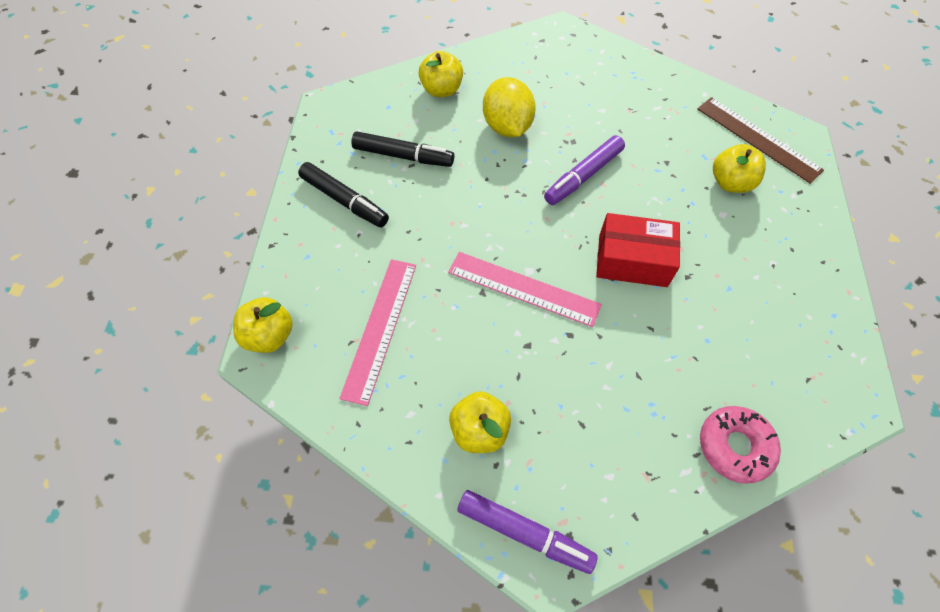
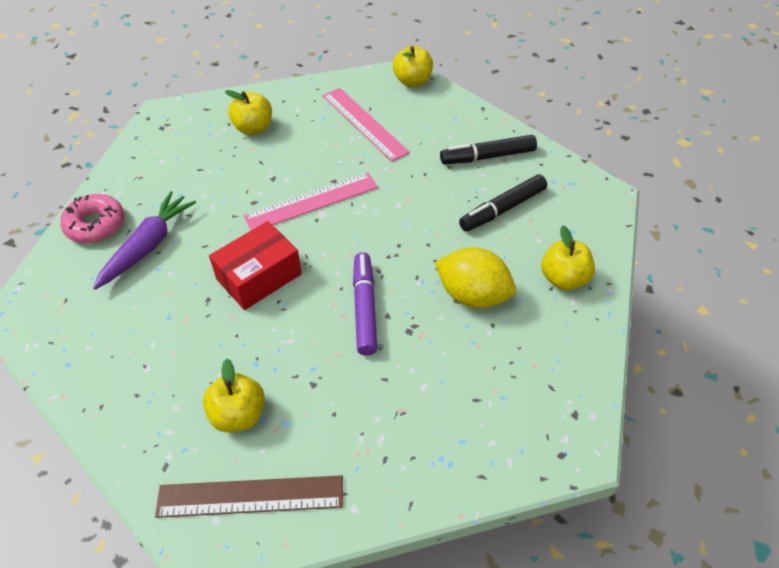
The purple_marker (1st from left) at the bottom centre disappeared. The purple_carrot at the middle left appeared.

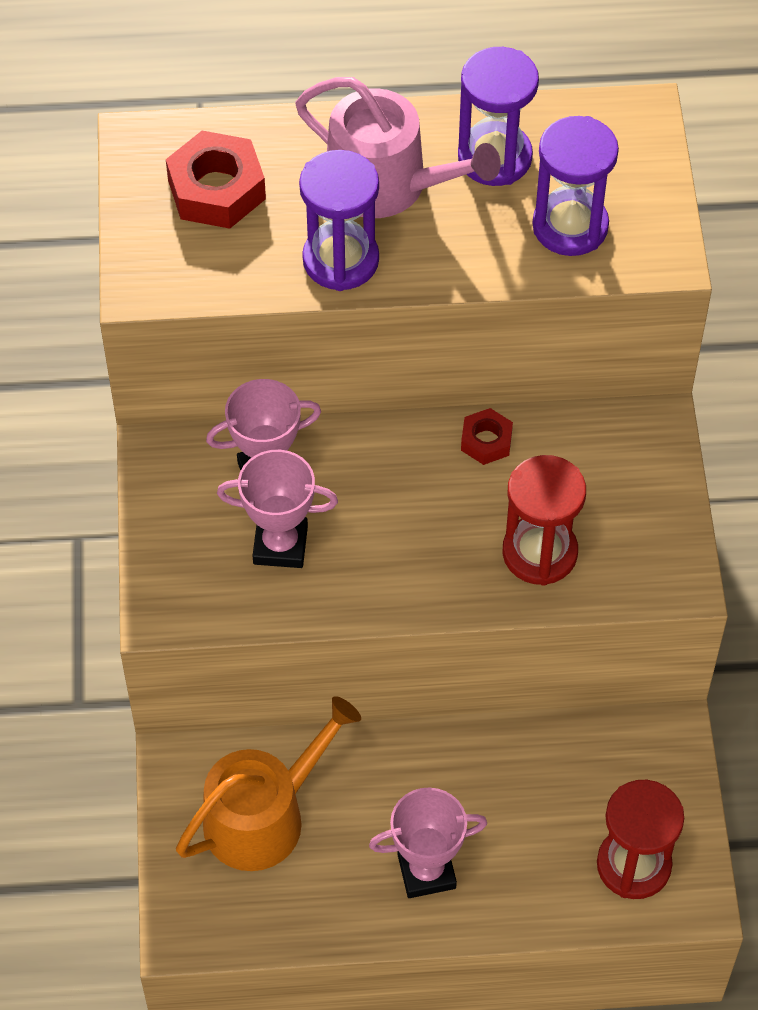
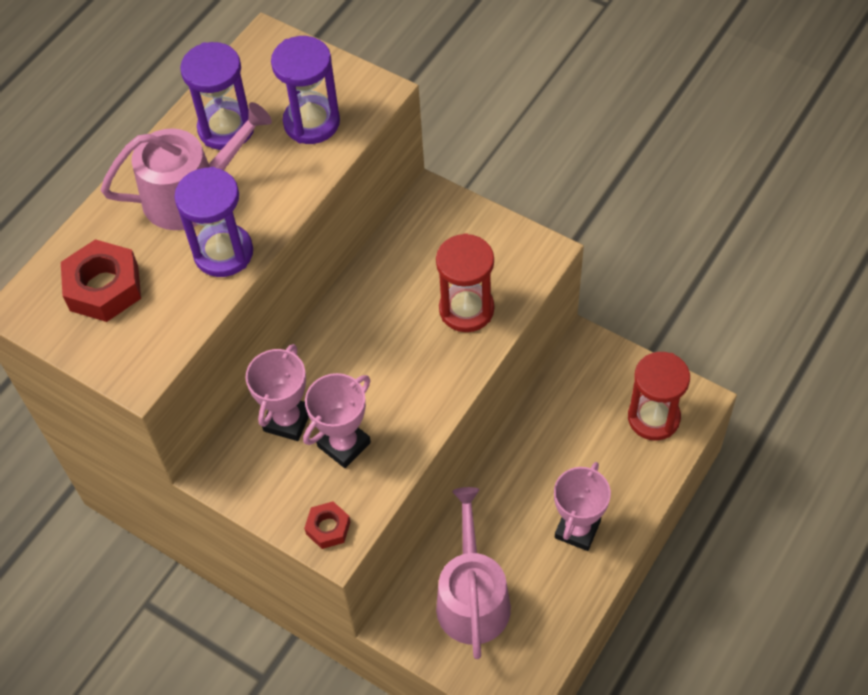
The orange_watering_can at the bottom centre became the pink_watering_can (2nd from left) at the bottom centre. The red_nut (2nd from left) moved from the centre to the bottom centre.

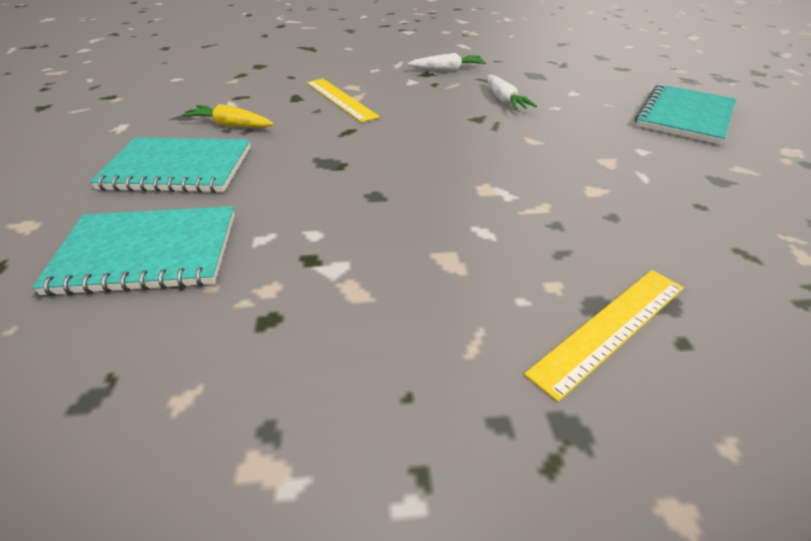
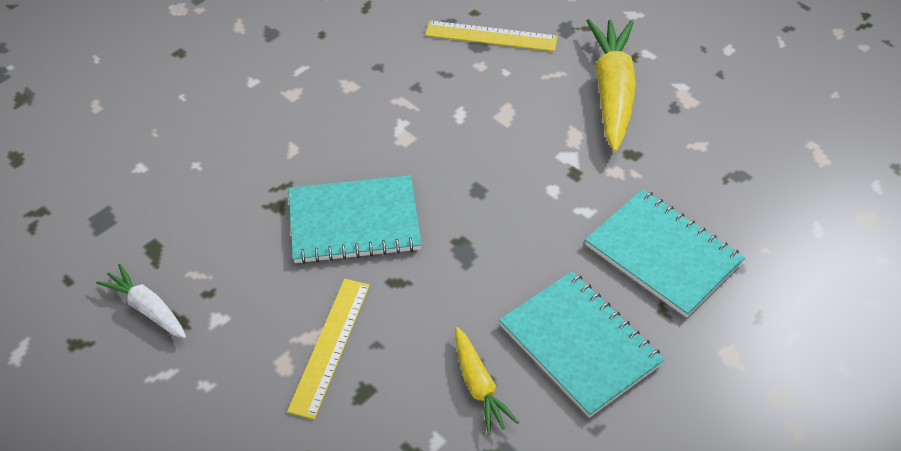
The white_carrot (2nd from left) at the top centre disappeared. The turquoise_notebook (3rd from left in the first image) moved from the top right to the centre. The yellow_carrot (2nd from left) at the top right appeared.

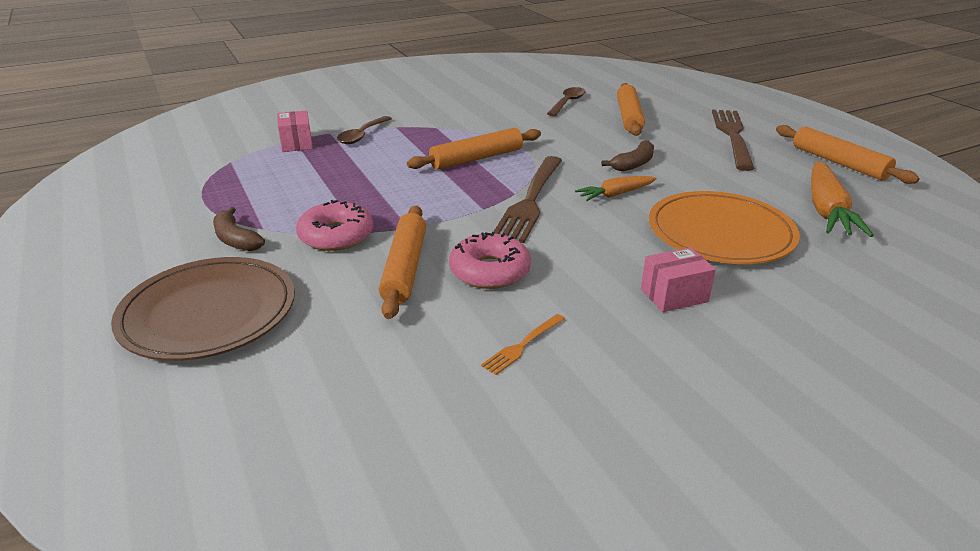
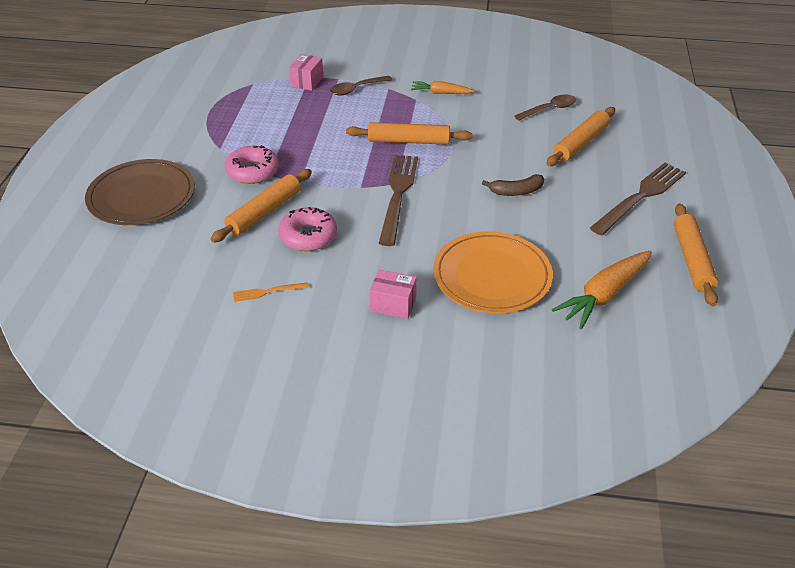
The brown_banana (1st from left) at the middle left disappeared. The brown_fork (1st from left) at the centre turned 135 degrees clockwise. The orange_carrot (1st from left) moved from the centre to the top centre.

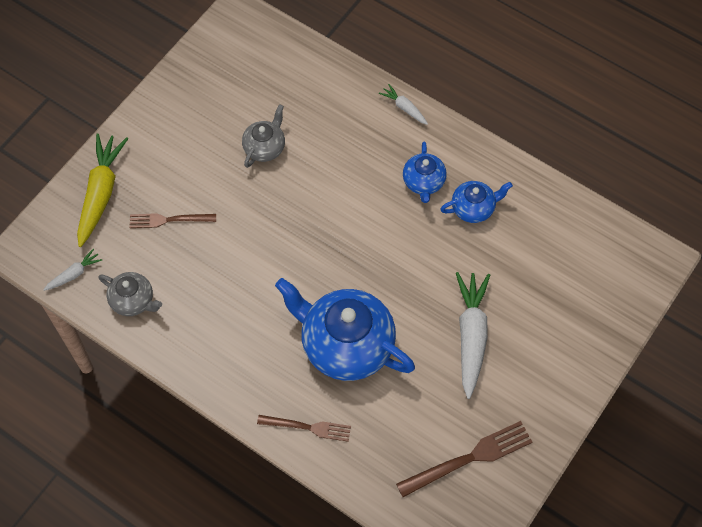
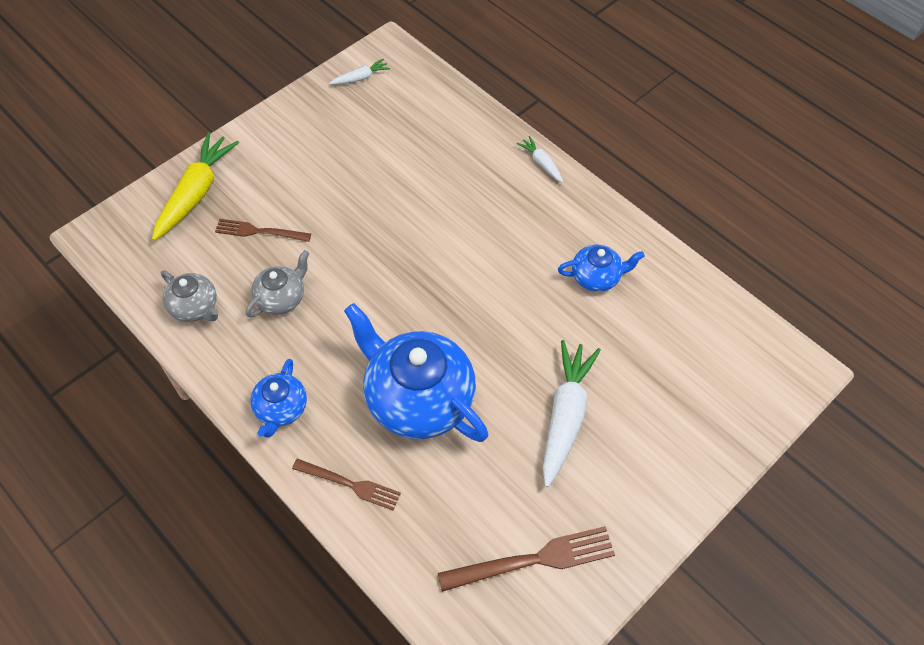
The white_carrot (1st from left) moved from the middle left to the top centre. The grey_teapot (2nd from left) moved from the top centre to the middle left. The blue_teapot (2nd from left in the first image) moved from the top centre to the middle left.

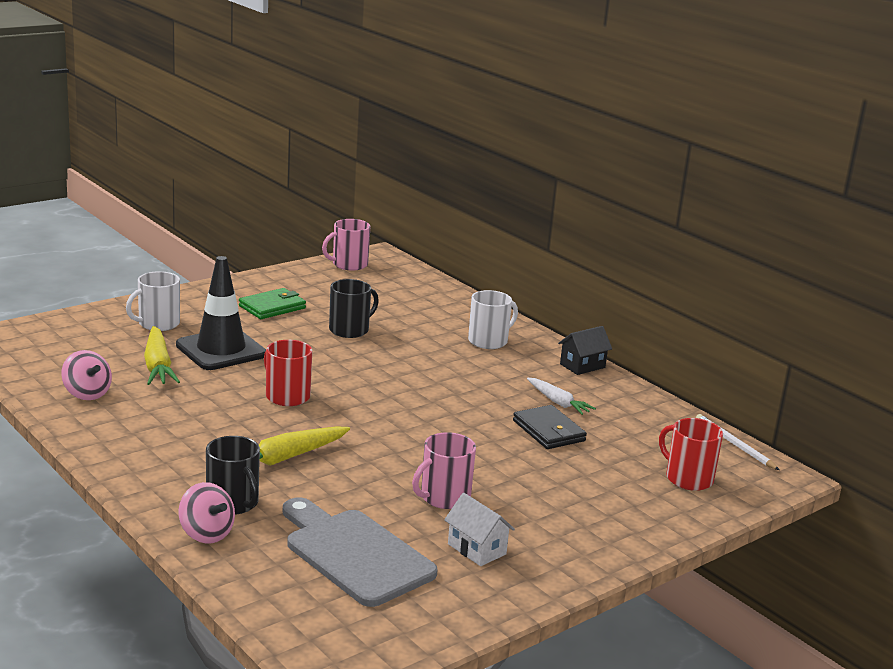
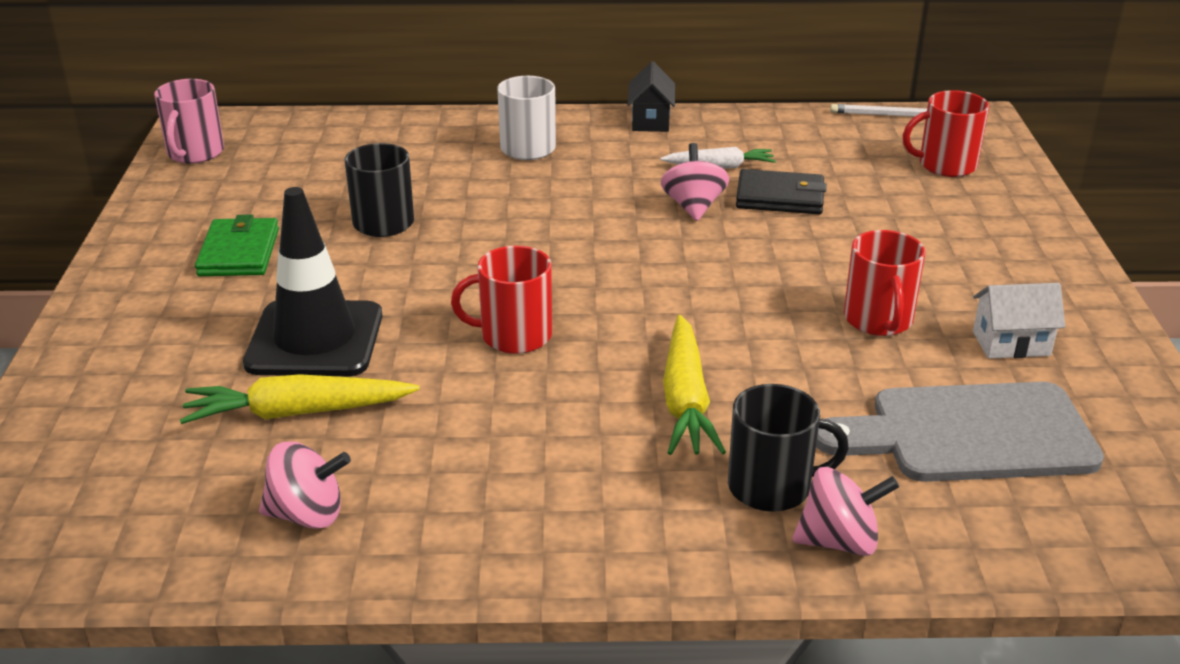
The white_mug (1st from left) at the middle left disappeared. The yellow_carrot (1st from left) at the middle left turned 150 degrees clockwise. The pink_mug (2nd from left) at the bottom centre became the red_mug (2nd from left) at the middle right. The pink_spinning_top (2nd from left) at the top centre appeared.

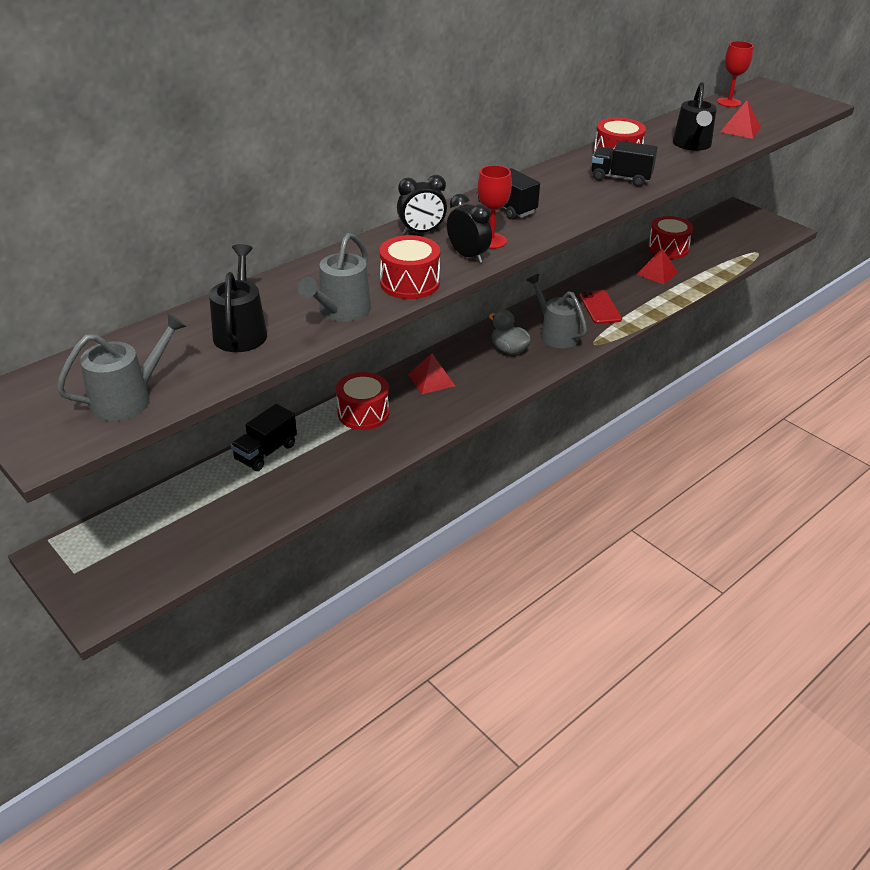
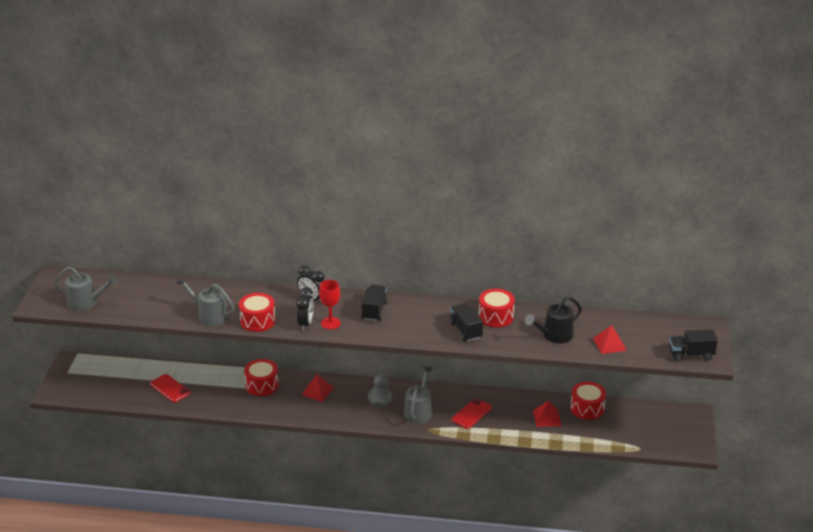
The black_watering_can (1st from left) at the middle left disappeared. The black_truck (1st from left in the first image) moved from the middle left to the middle right. The grey_watering_can (2nd from left) at the top centre turned 45 degrees clockwise. The red_goblet (2nd from left) at the top right disappeared. The red_phone (1st from left) at the bottom left appeared.

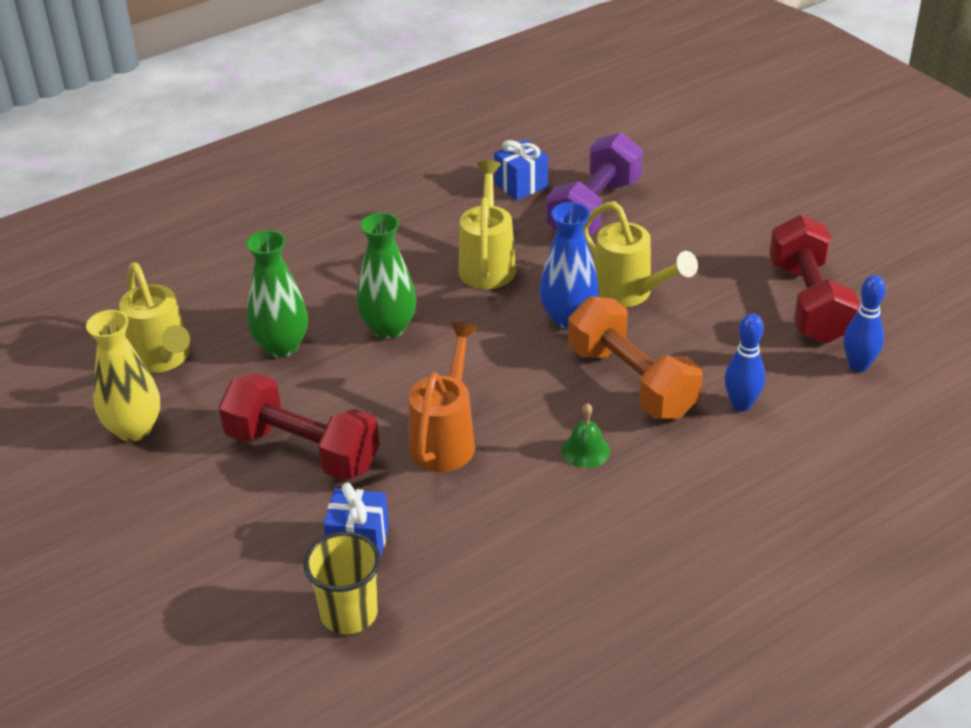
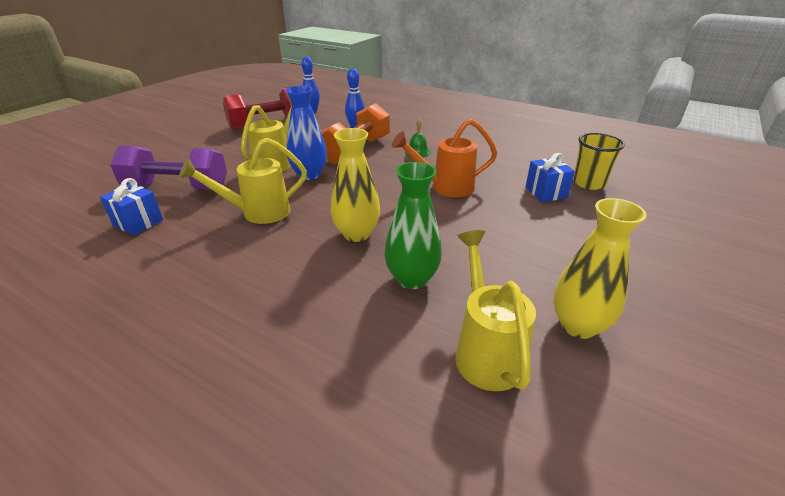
The yellow_watering_can (1st from left in the first image) at the middle left turned 45 degrees counterclockwise. The red_dumbbell (1st from left) at the middle left disappeared. The green_vase (2nd from left) at the centre became the yellow_vase (1st from left) at the centre.

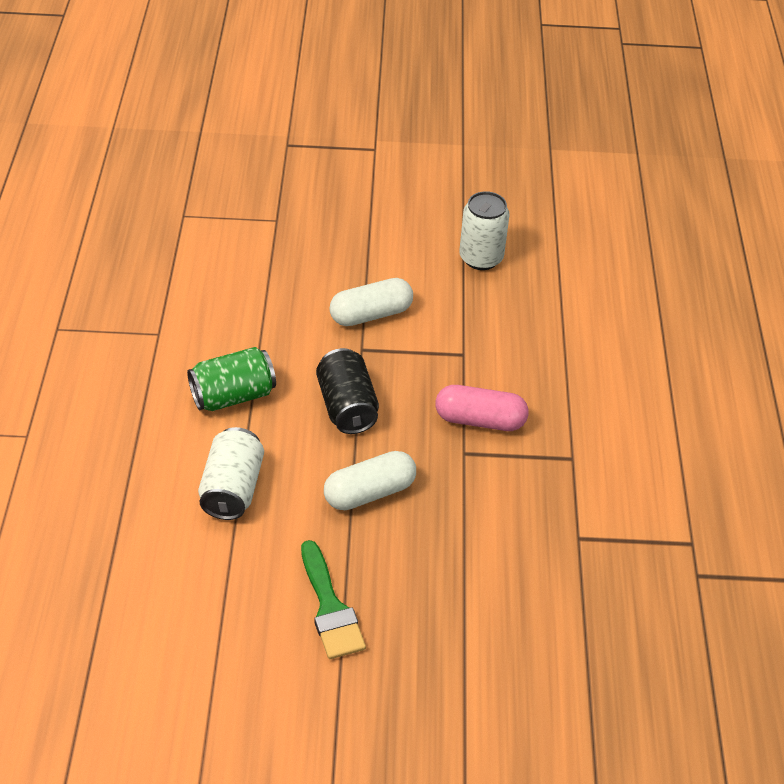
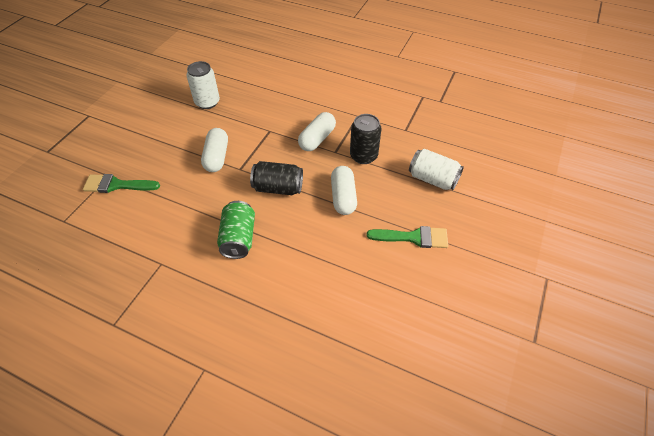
The white_can (1st from left in the first image) moved from the middle left to the middle right. The pink_capsule at the centre became the white_capsule (2nd from left) at the top centre. The green_brush (1st from left) at the middle left appeared. The black_can (2nd from left) at the top centre appeared.

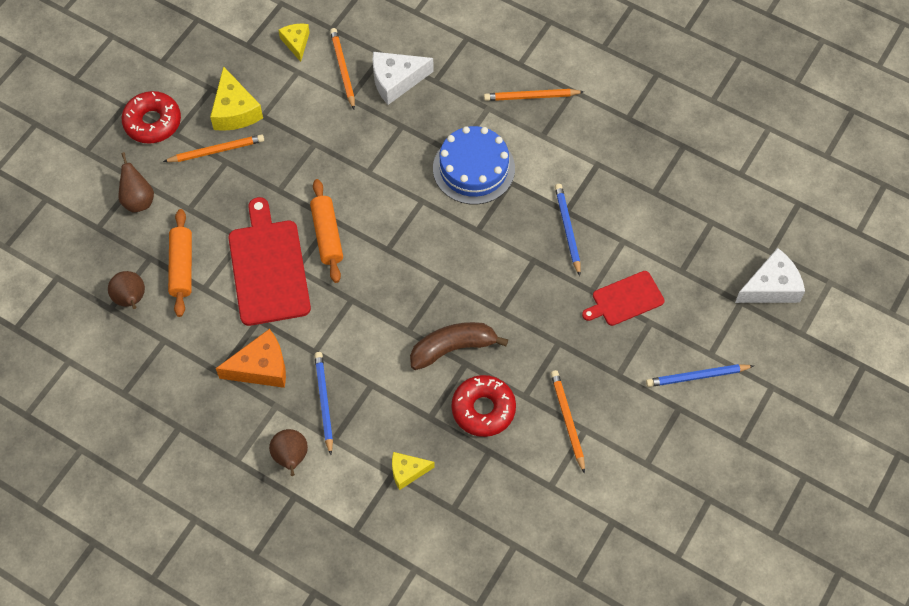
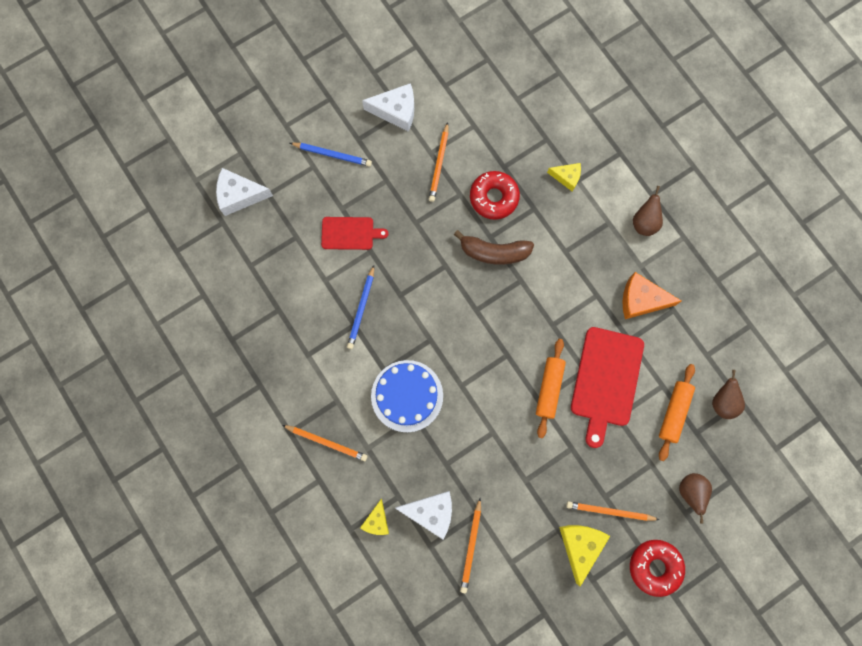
The yellow_cheese (2nd from left in the first image) moved from the top left to the bottom centre. The blue_pencil (1st from left) at the centre disappeared. The white_cheese (2nd from left) at the top centre appeared.

